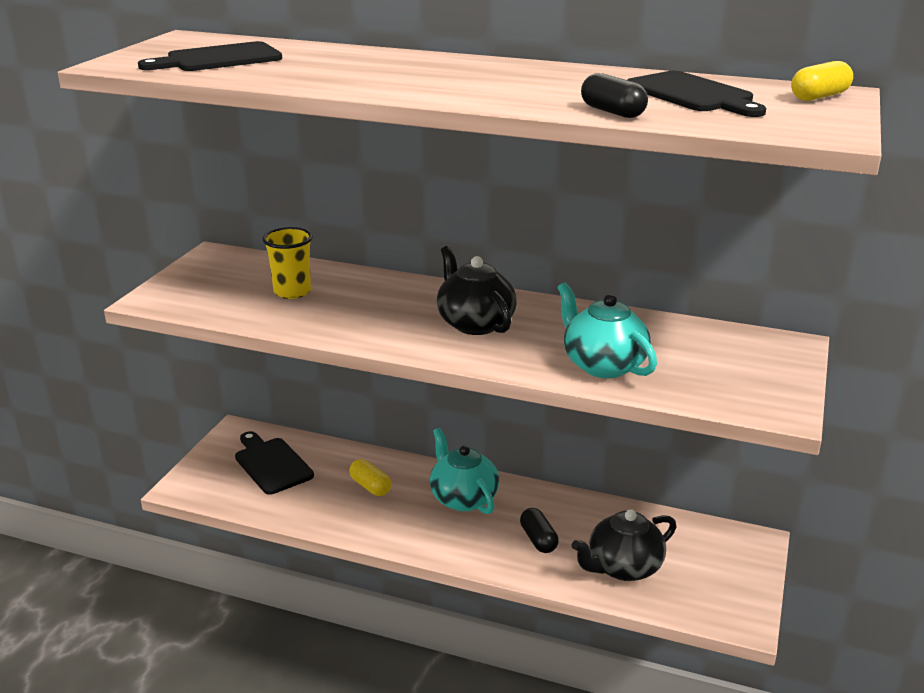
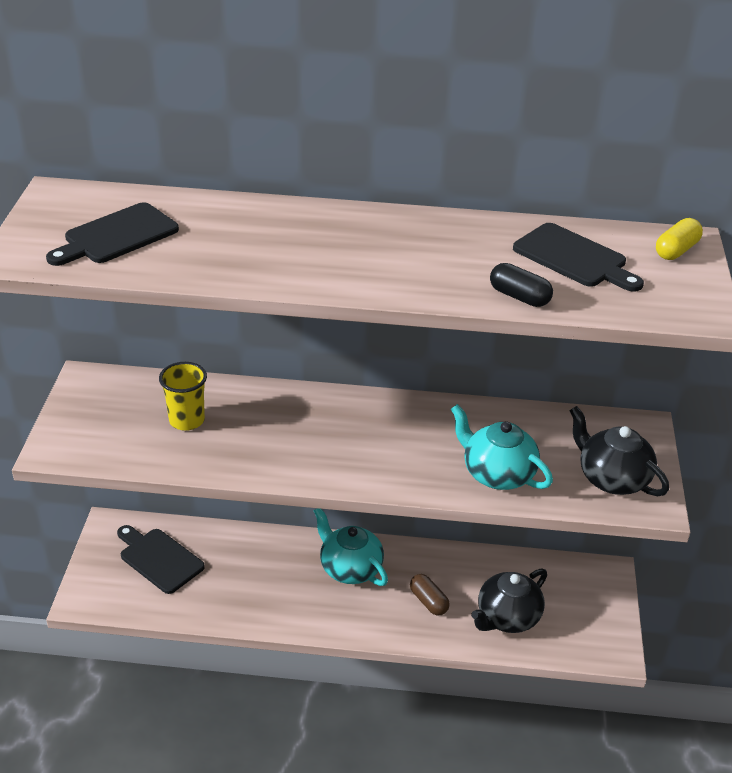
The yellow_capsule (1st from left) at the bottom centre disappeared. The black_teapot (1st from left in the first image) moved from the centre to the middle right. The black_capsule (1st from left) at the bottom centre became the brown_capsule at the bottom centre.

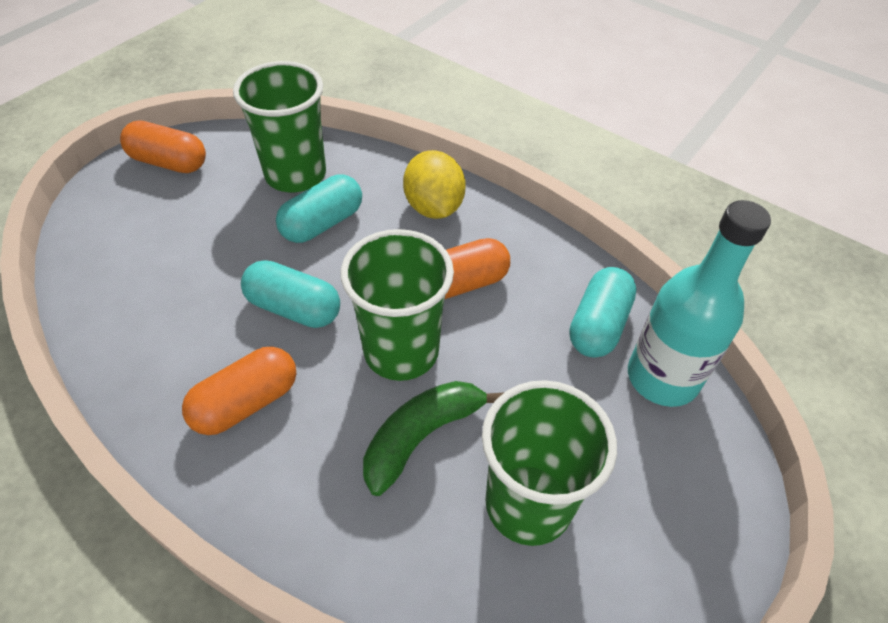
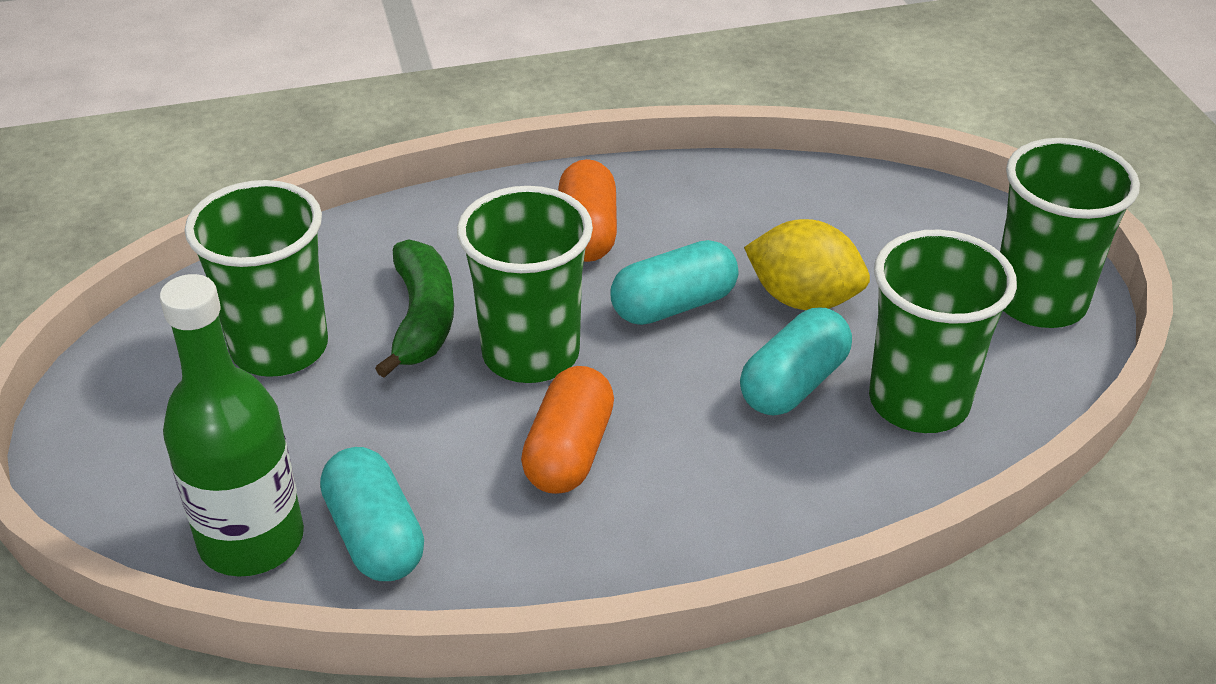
The orange_capsule (1st from left) at the top left was replaced by the green_cup (4th from left) at the middle right. The turquoise_capsule (2nd from left in the first image) at the centre turned 45 degrees clockwise. The yellow_lemon moved from the top centre to the centre. The turquoise_bottle at the middle right became the green_bottle at the middle left.

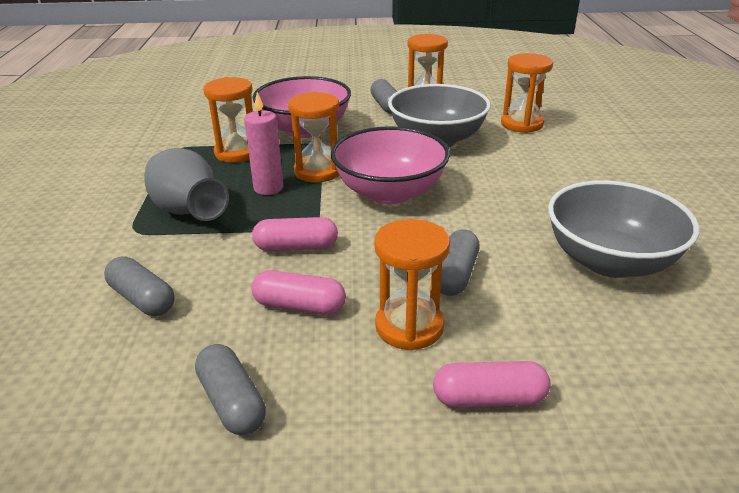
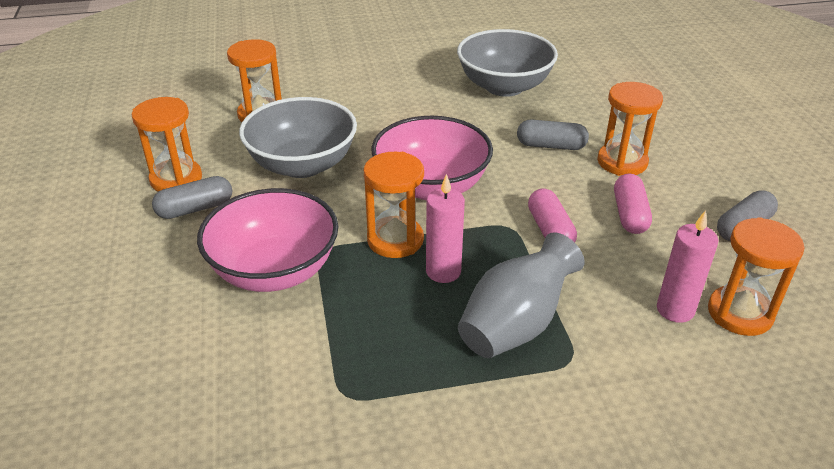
The grey_capsule (1st from left) at the middle left was replaced by the pink_candle (2nd from left) at the middle right. The orange_hourglass (1st from left in the first image) moved from the top left to the middle right. The pink_capsule (3rd from left) at the bottom centre disappeared.

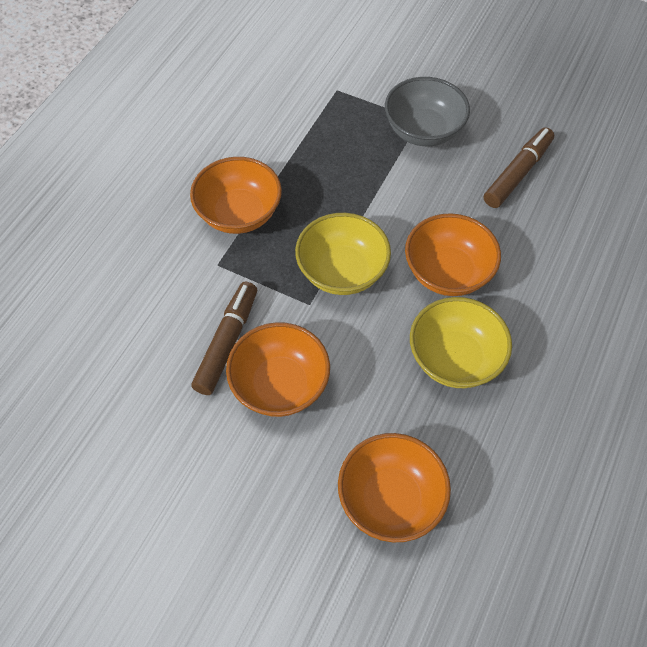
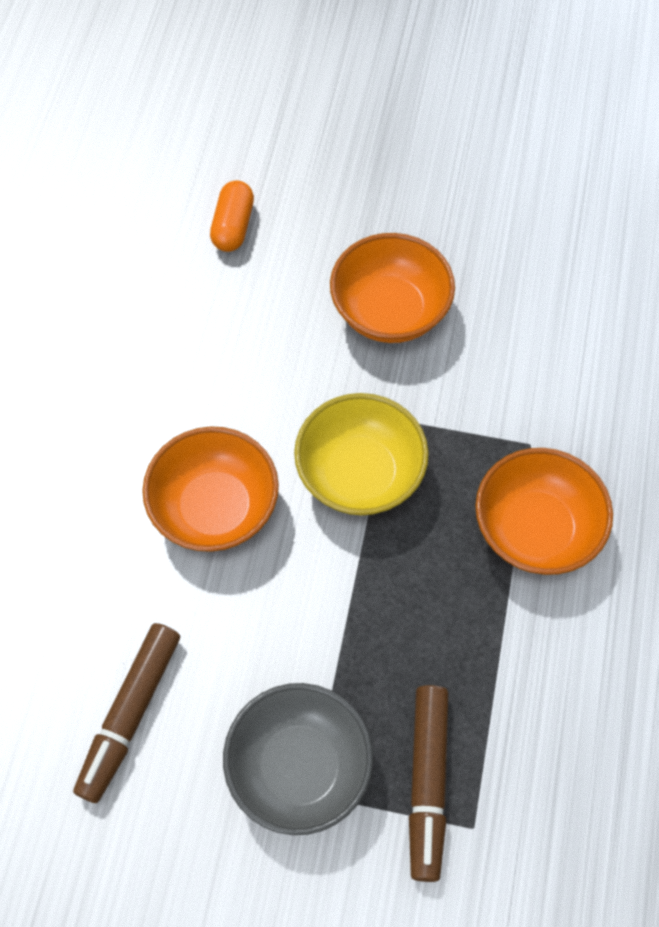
The brown_marker (1st from left in the first image) moved from the centre to the bottom centre. The orange_bowl (3rd from left) at the bottom centre was replaced by the orange_capsule at the top centre. The yellow_bowl (2nd from left) at the middle right disappeared.

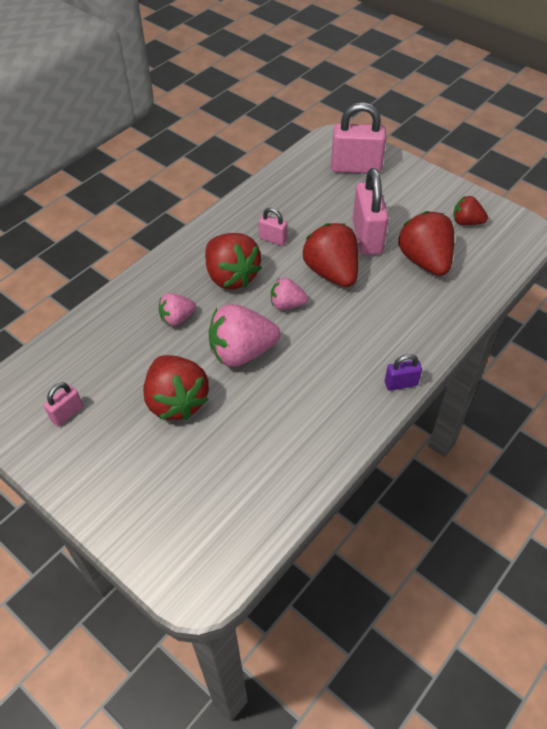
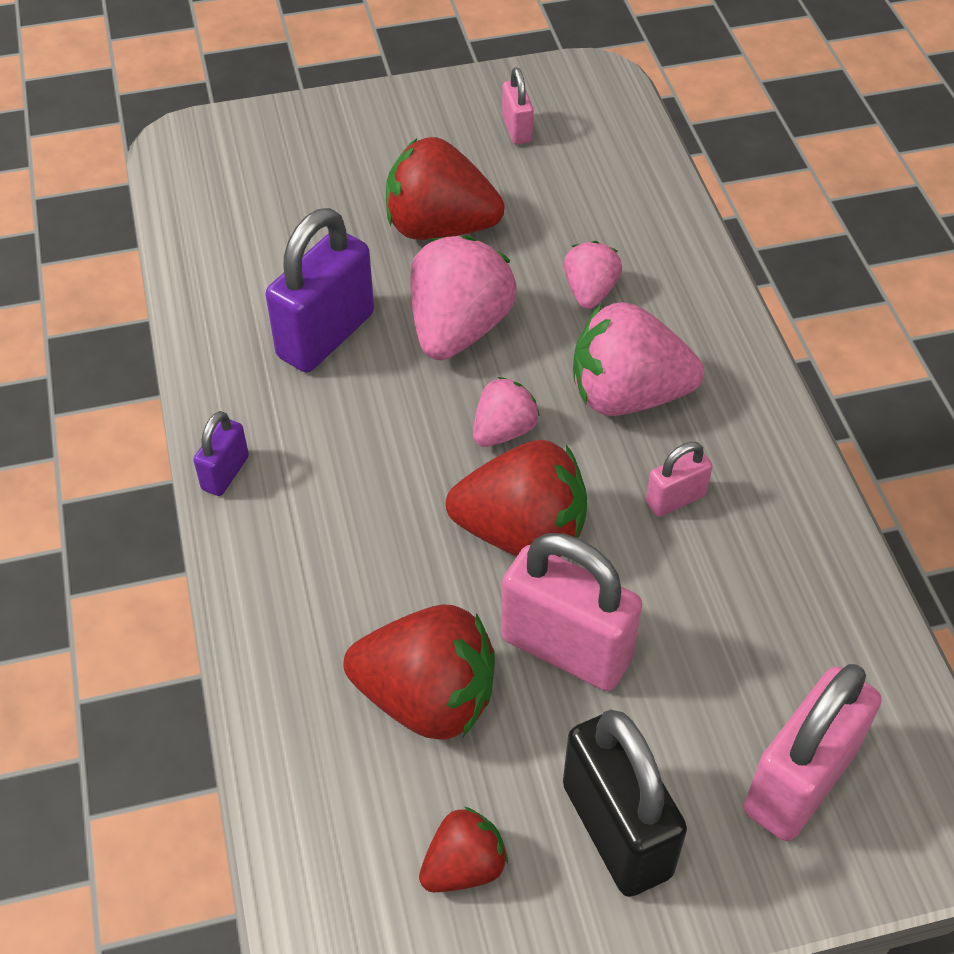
The red_strawberry (2nd from left) at the centre became the pink_strawberry (4th from left) at the middle right. The purple_padlock (2nd from left) at the top centre appeared. The black_padlock at the bottom centre appeared.

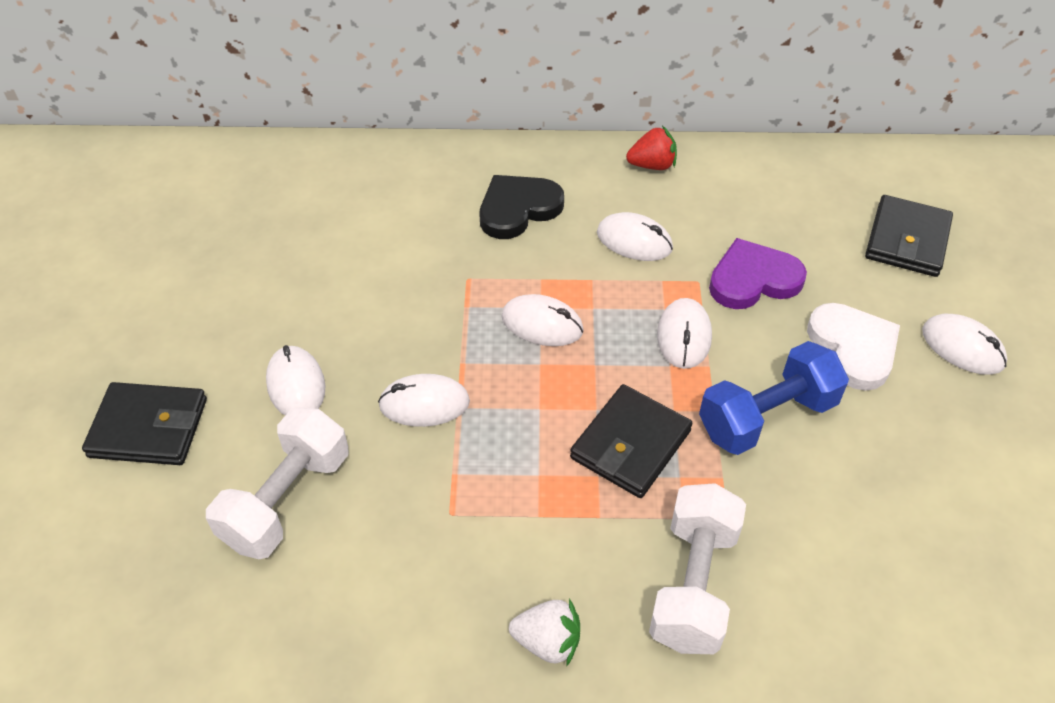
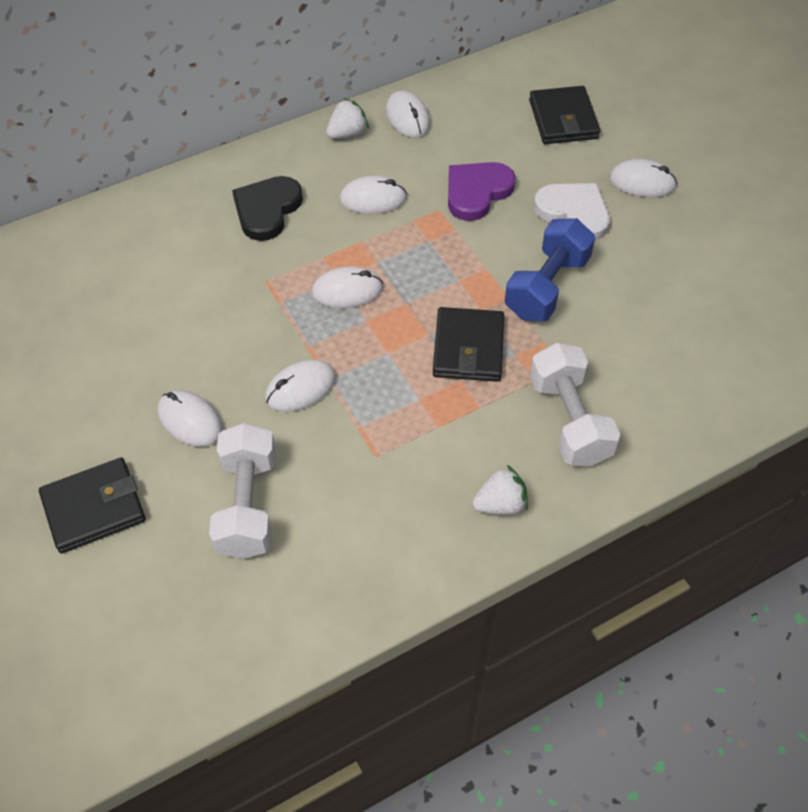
The red_strawberry at the top centre became the white_strawberry (1st from left) at the top centre. The white_mouse (5th from left) moved from the centre to the top centre.

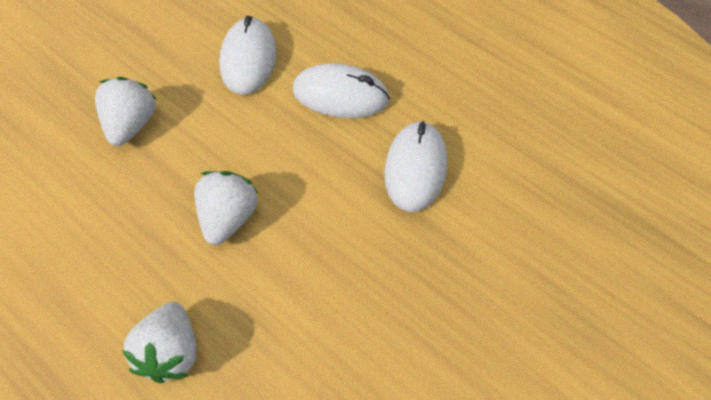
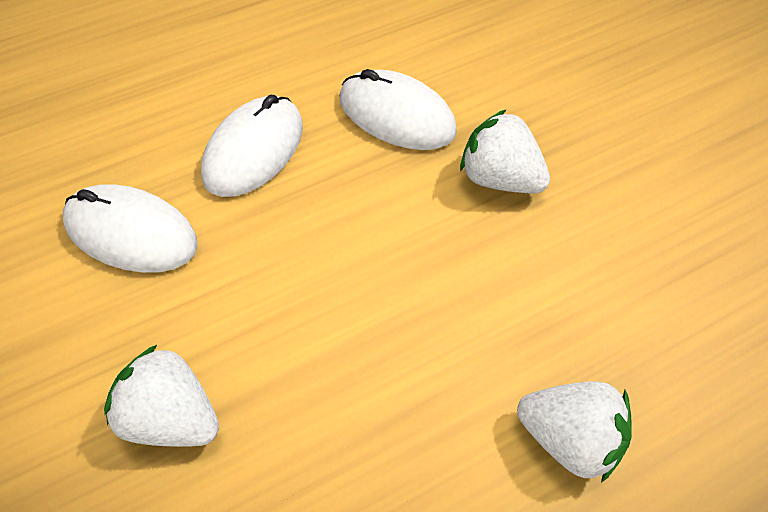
The white_strawberry (3rd from left in the first image) moved from the middle left to the top centre.

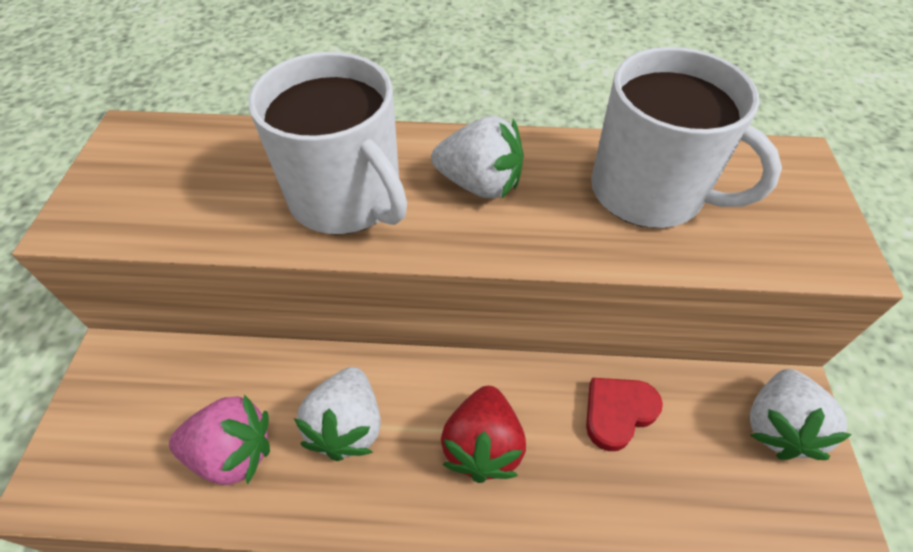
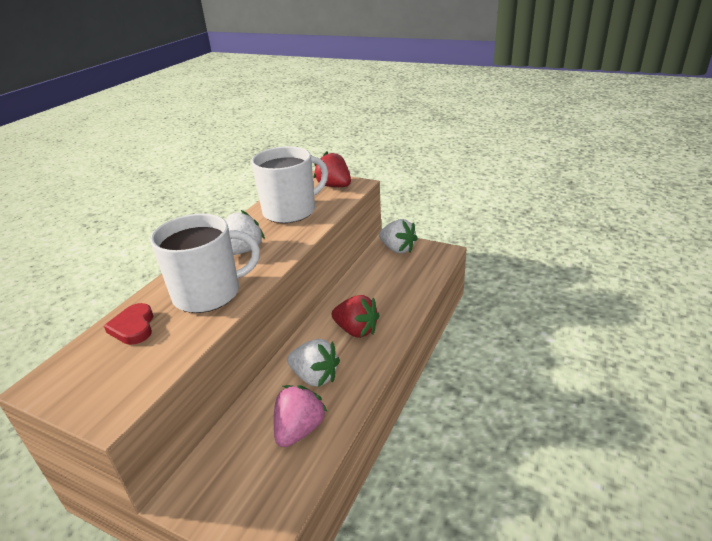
The red_heart moved from the bottom right to the middle left. The red_strawberry (1st from left) at the top centre appeared.

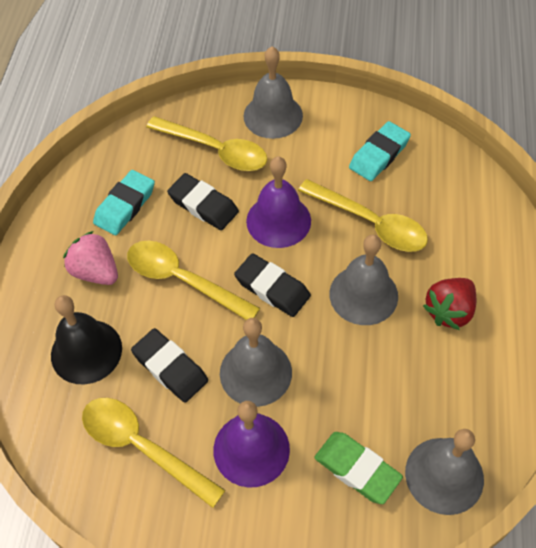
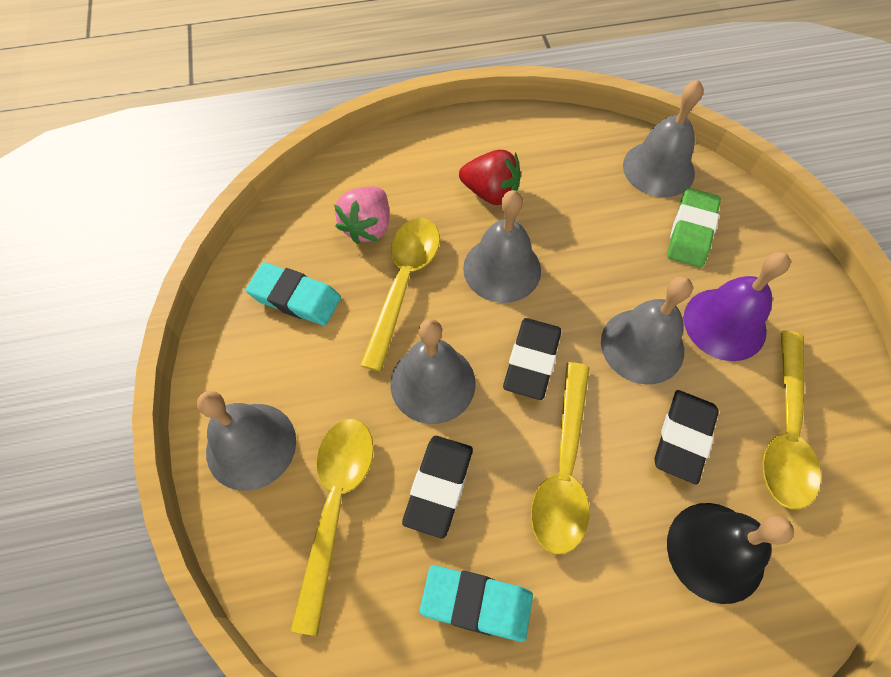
The pink_strawberry moved from the middle left to the top centre. The purple_bell (2nd from left) at the centre became the grey_bell (2nd from left) at the centre.

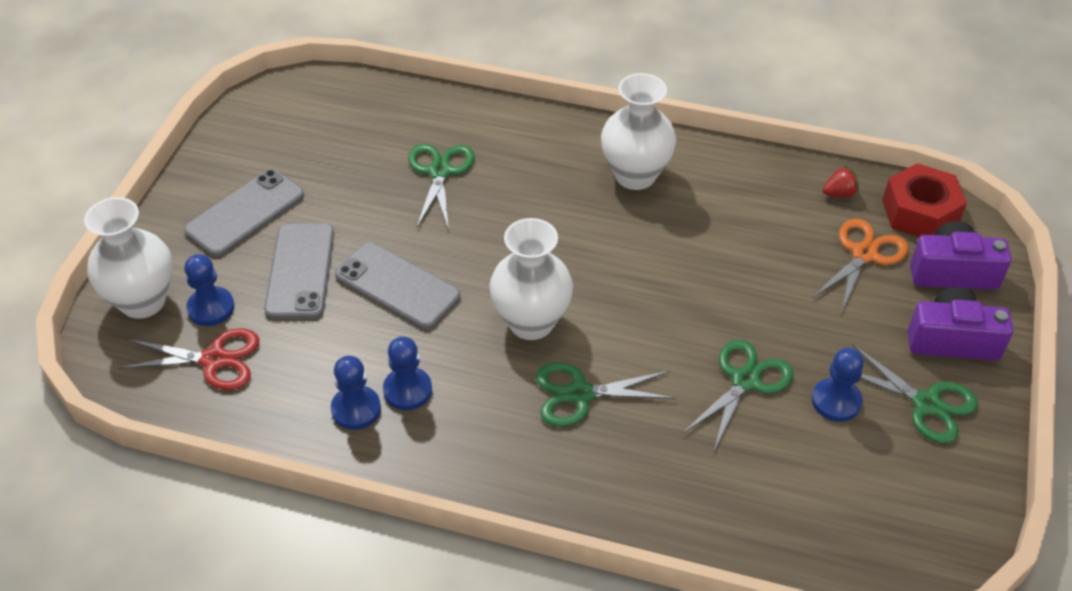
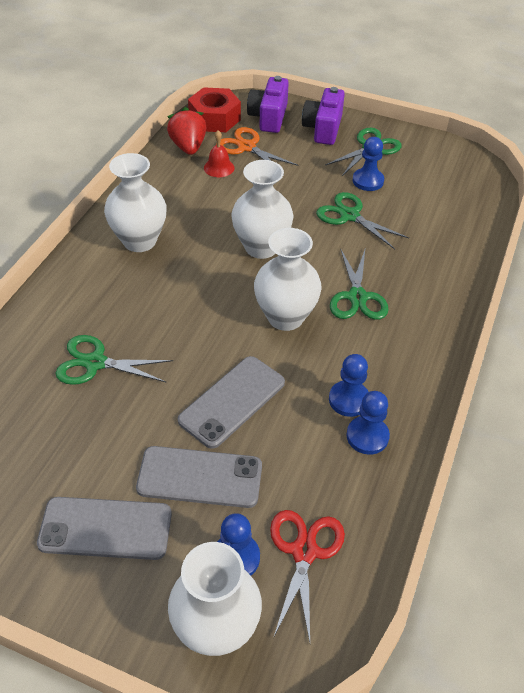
The grey_phone (1st from left) at the middle left turned 45 degrees counterclockwise. The red_strawberry at the top right changed to 1.82 times the size. The red_bell at the top centre appeared. The white_vase (3rd from left) at the top centre appeared.

